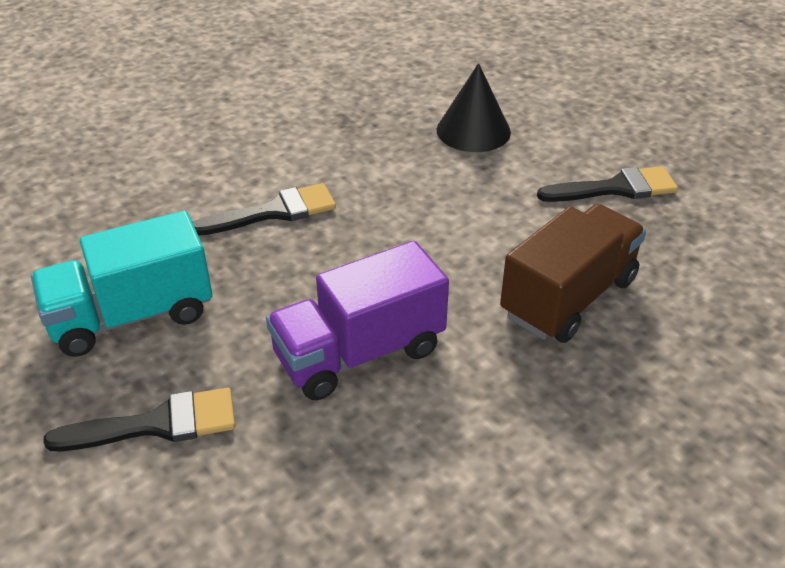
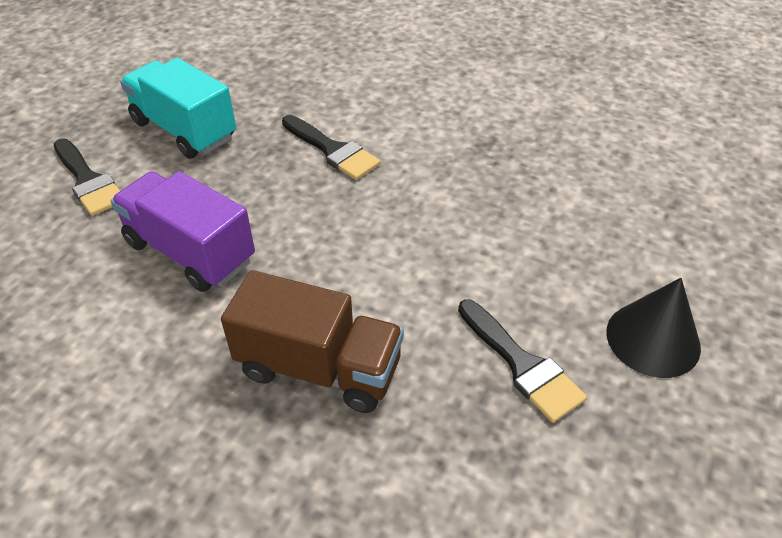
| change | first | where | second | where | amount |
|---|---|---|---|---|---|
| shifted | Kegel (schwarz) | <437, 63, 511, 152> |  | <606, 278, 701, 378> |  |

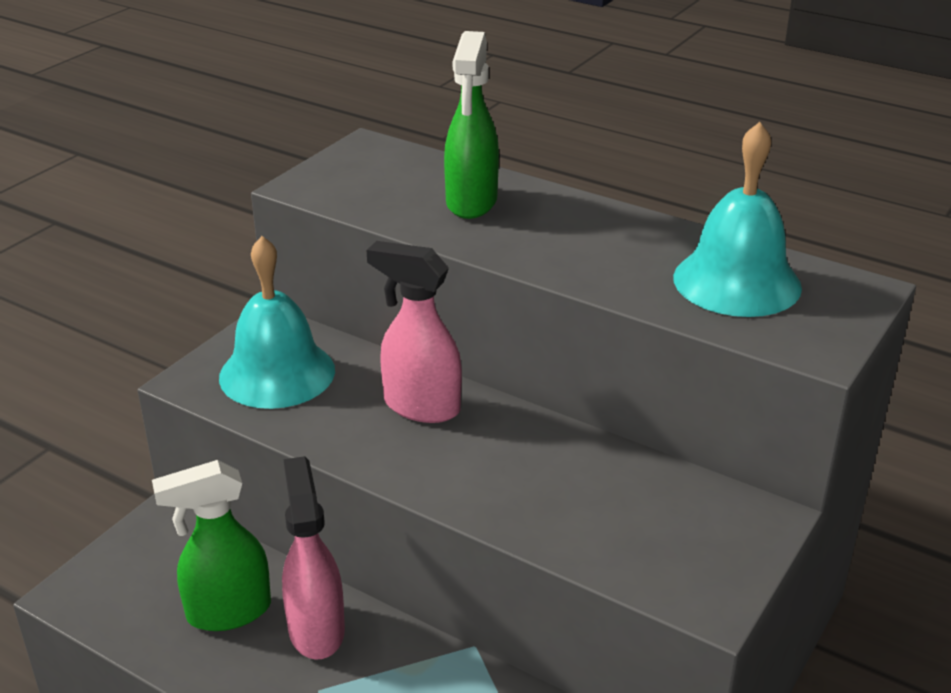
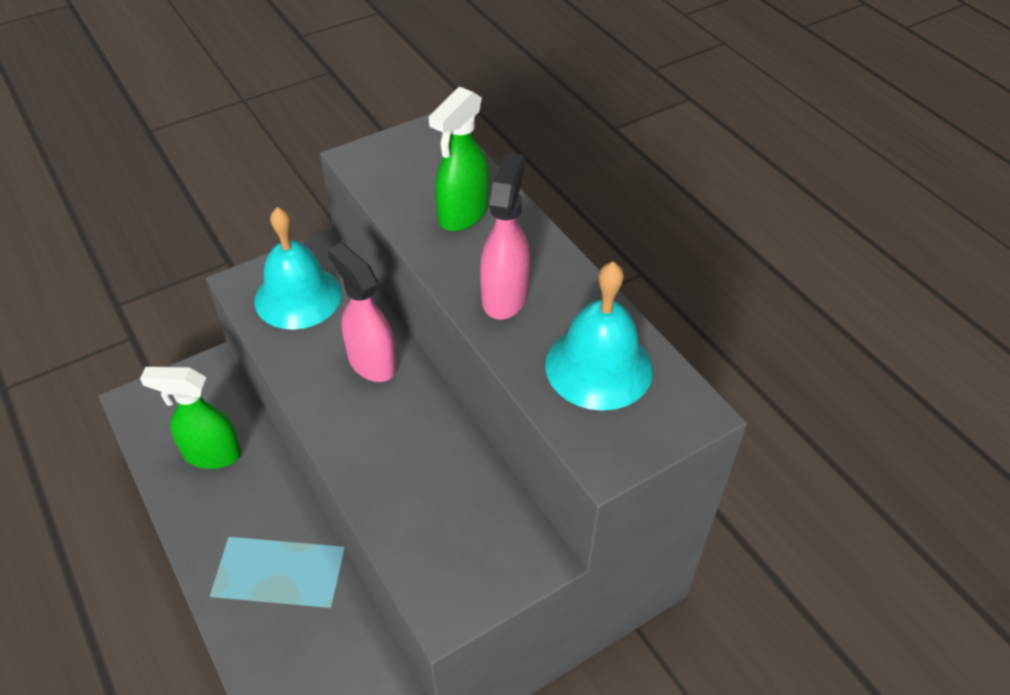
| change | first | where | second | where | amount |
|---|---|---|---|---|---|
| shifted | Sprühflasche (rosa) | <282, 456, 345, 660> |  | <480, 152, 530, 319> |  |

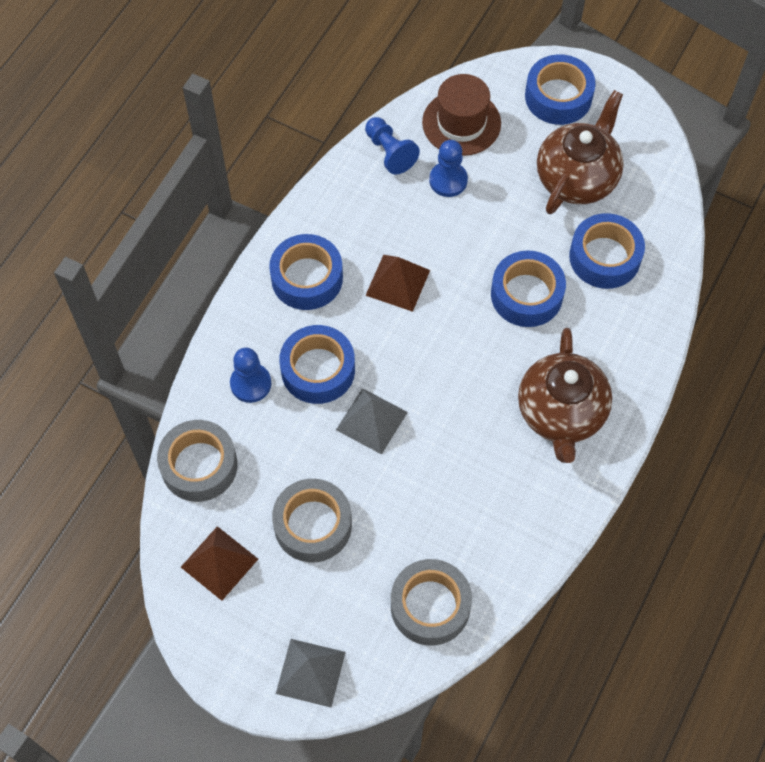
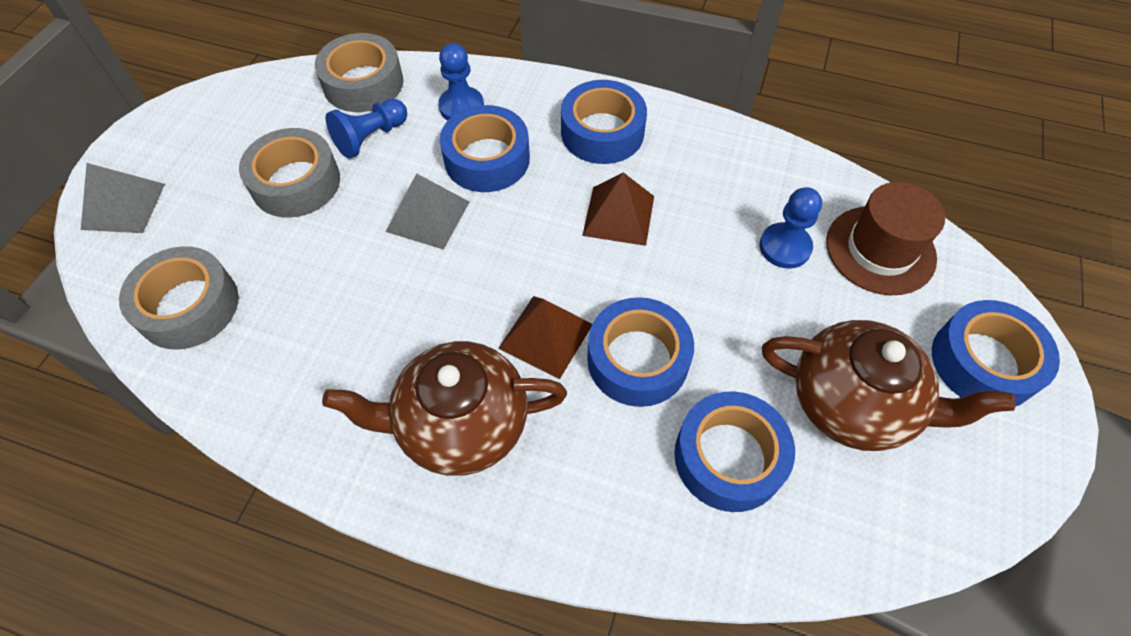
| change | first | where | second | where | amount |
|---|---|---|---|---|---|
| shifted | Pyramide (braun) | <181, 526, 258, 601> |  | <498, 296, 592, 379> |  |
| shifted | Bauer (blau) | <365, 117, 420, 174> |  | <326, 99, 407, 158> |  |

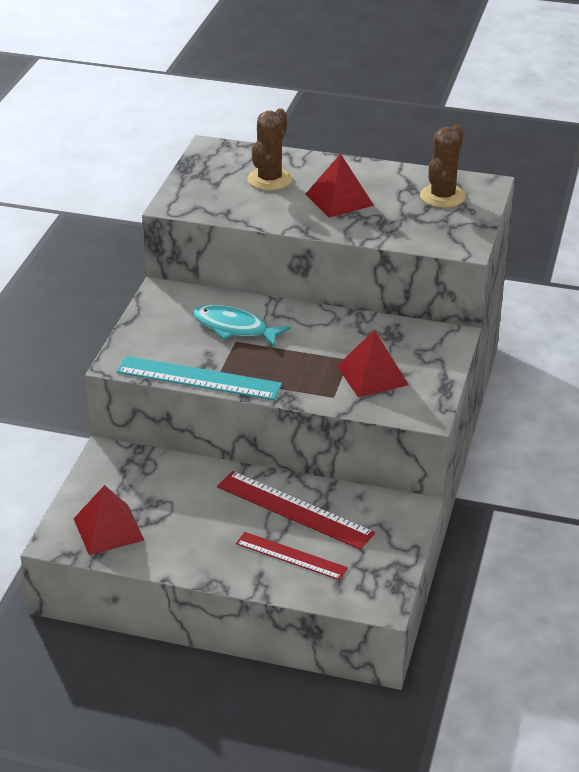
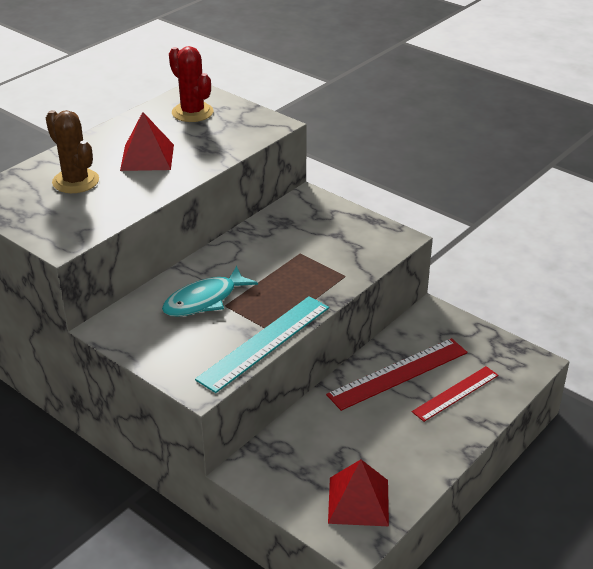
| change | first | where | second | where | amount |
|---|---|---|---|---|---|
| gone | Pyramide (rot) | <337, 330, 409, 397> |  |  |  |
| repainted | Kaktus (braun) | <420, 125, 466, 208> | Kaktus (rot) | <169, 46, 214, 122> |  |

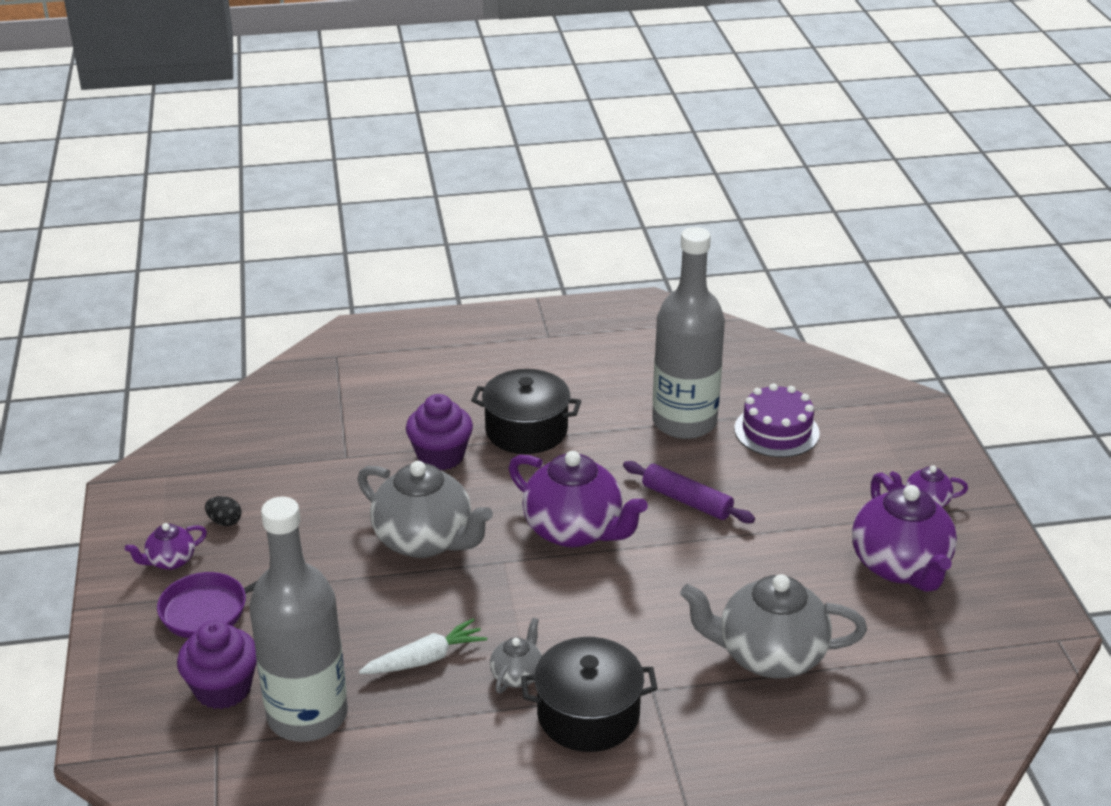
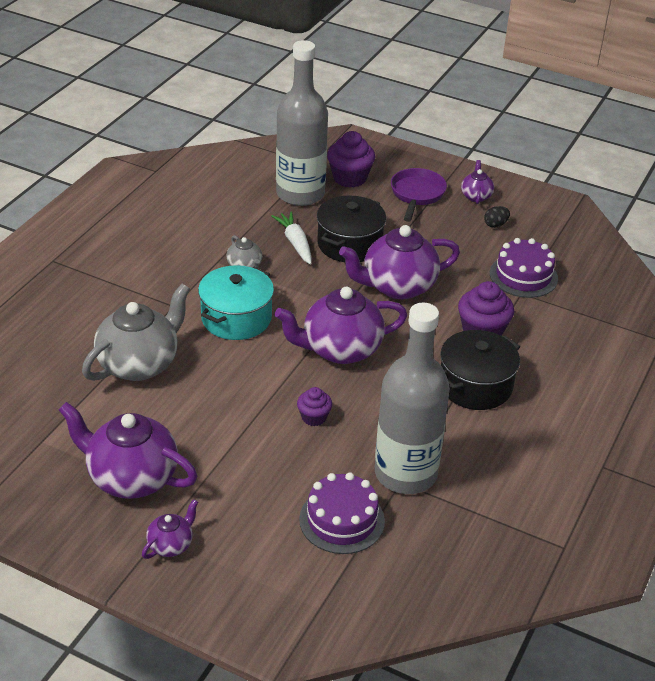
| change | first | where | second | where | amount |
|---|---|---|---|---|---|
| new |  |  | Kochtopf (türkis) | <198, 265, 274, 340> |  |
| new |  |  | Kuchen (lila) | <490, 238, 558, 298> |  |
| shifted | Kochtopf (schwarz) | <521, 637, 658, 752> |  | <317, 195, 386, 262> |  |
| swapped | Nudelholz (lila) | <623, 461, 755, 523> | Muffin (lila) | <297, 387, 332, 426> |  |
| repainted | Teekanne (grau) | <358, 461, 493, 558> | Teekanne (lila) | <339, 225, 460, 299> |  |
| rotated | Karotte (weiß) | <359, 619, 487, 674> |  | <272, 211, 312, 264> | 150 degrees clockwise |

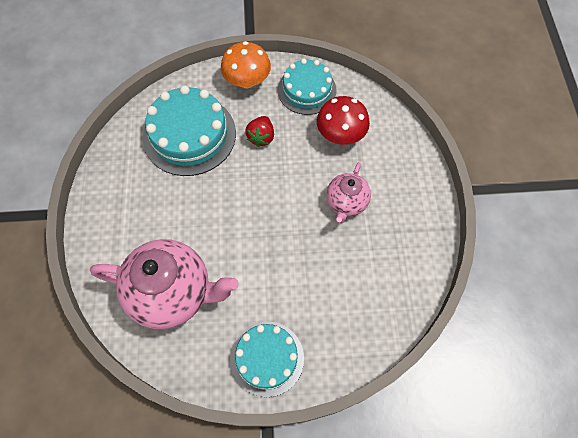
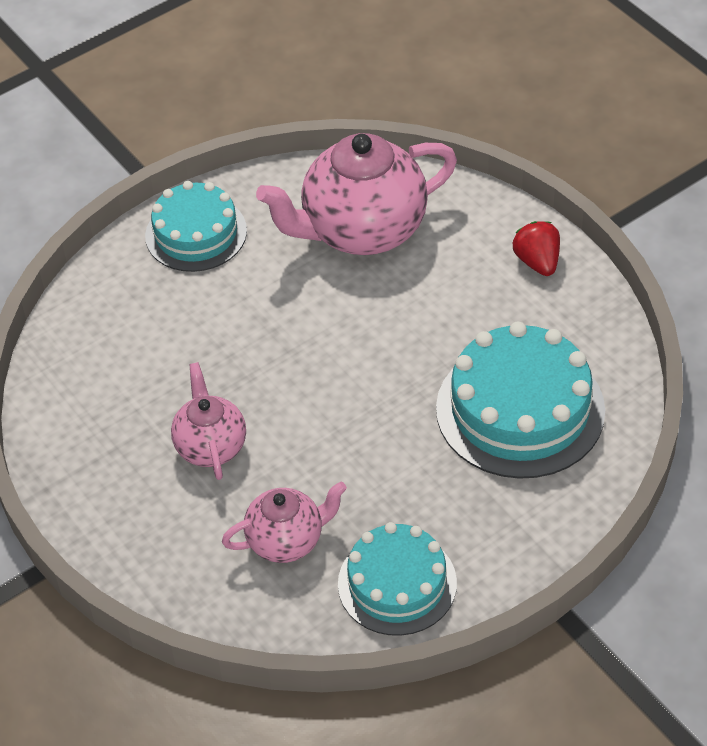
| change | first | where | second | where | amount |
|---|---|---|---|---|---|
| gone | Pilz (orange) | <221, 41, 271, 88> |  |  |  |
| shifted | Erdbeere (rot) | <245, 116, 274, 147> |  | <513, 221, 560, 276> |  |
| swapped | Pilz (rot) | <317, 96, 370, 145> | Teekanne (rosa) | <222, 482, 347, 563> |  |

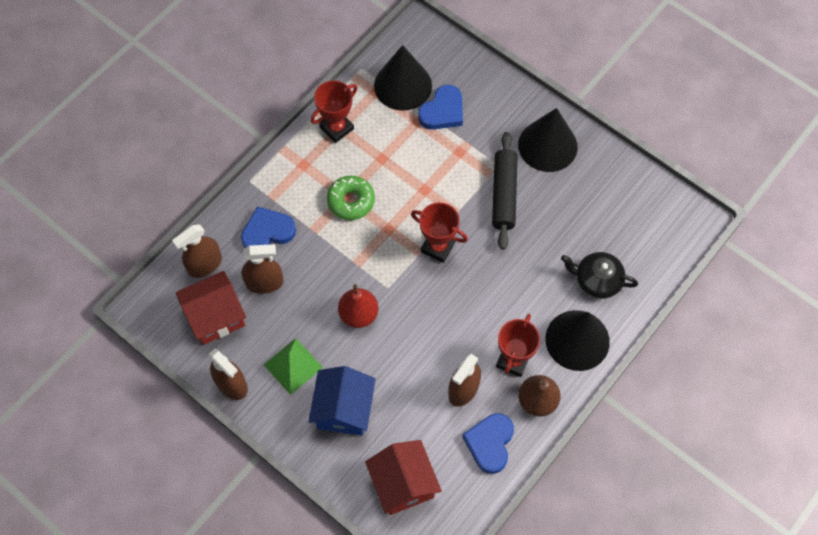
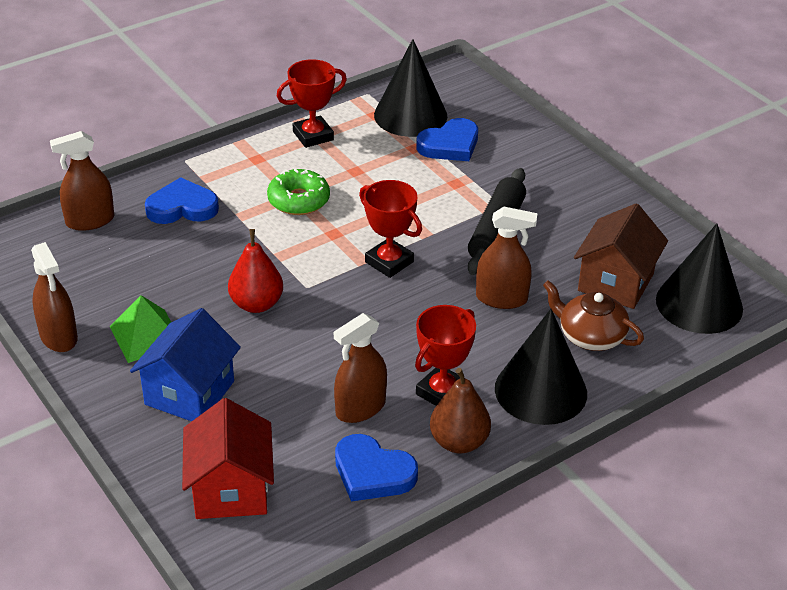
| change | first | where | second | where | amount |
|---|---|---|---|---|---|
| gone | Haus (rot) | <176, 271, 246, 345> |  |  |  |
| new |  |  | Haus (braun) | <574, 203, 668, 309> |  |
| shifted | Sprühflasche (braun) | <241, 244, 284, 294> |  | <476, 207, 538, 309> |  |
| shifted | Kegel (schwarz) | <518, 108, 578, 172> |  | <656, 224, 743, 334> |  |
| repainted | Teekanne (schwarz) | <561, 252, 638, 299> | Teekanne (braun) | <543, 280, 644, 351> |  |
| rotated | Herz (blau) | <462, 413, 514, 474> |  | <335, 434, 418, 501> | 90 degrees counterclockwise |

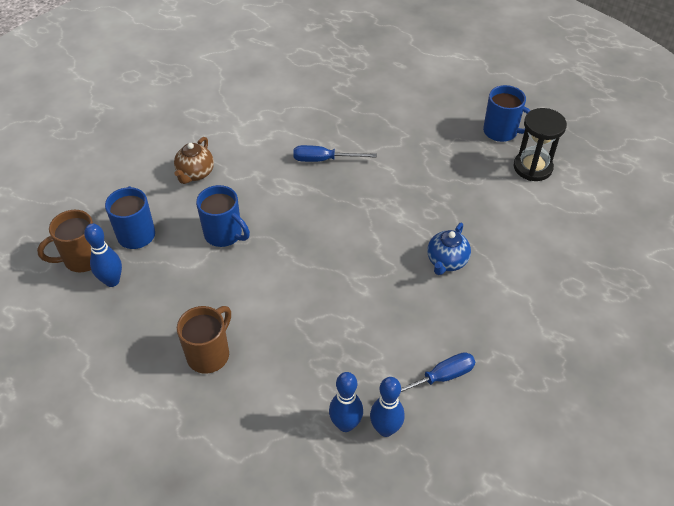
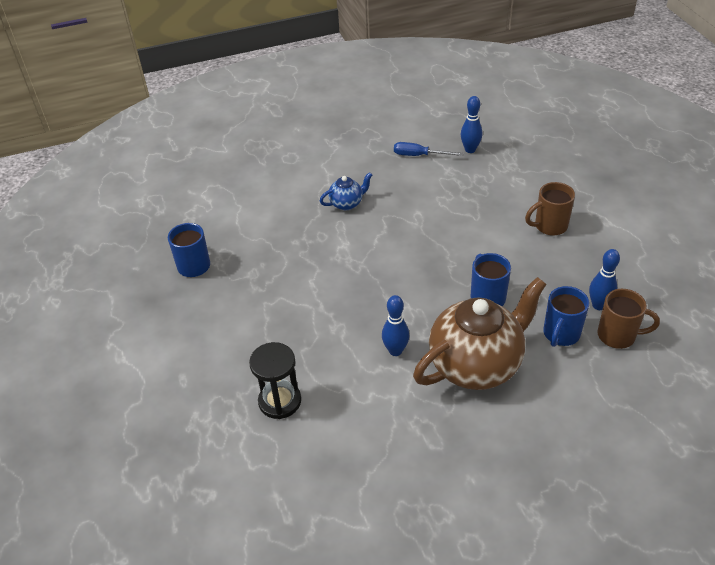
| change | first | where | second | where | amount |
|---|---|---|---|---|---|
| gone | Schraubenzieher (blau) | <293, 145, 377, 162> |  |  |  |
| shifted | Bowlingkegel (blau) | <329, 372, 363, 432> |  | <382, 295, 409, 356> |  |
| shifted | Sanduhr (schwarz) | <514, 108, 567, 181> |  | <249, 342, 301, 419> |  |
| scaled | Teekanne (braun) | <174, 137, 214, 184> |  | <413, 277, 547, 390> | x2.23 |

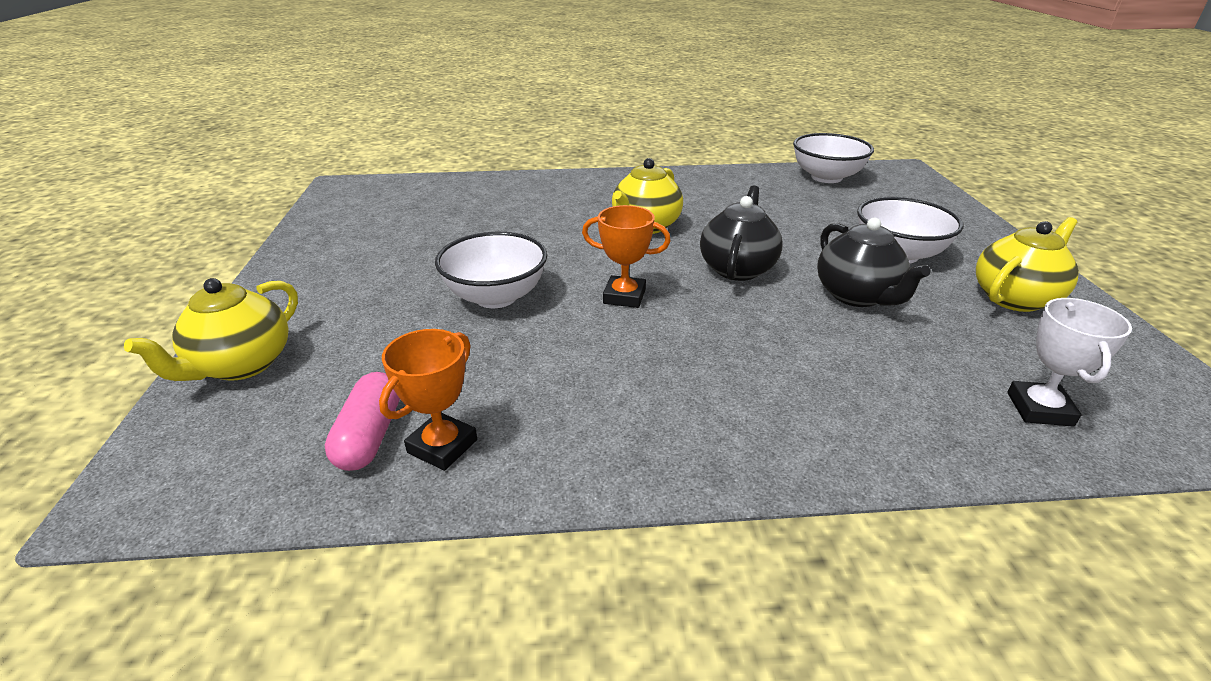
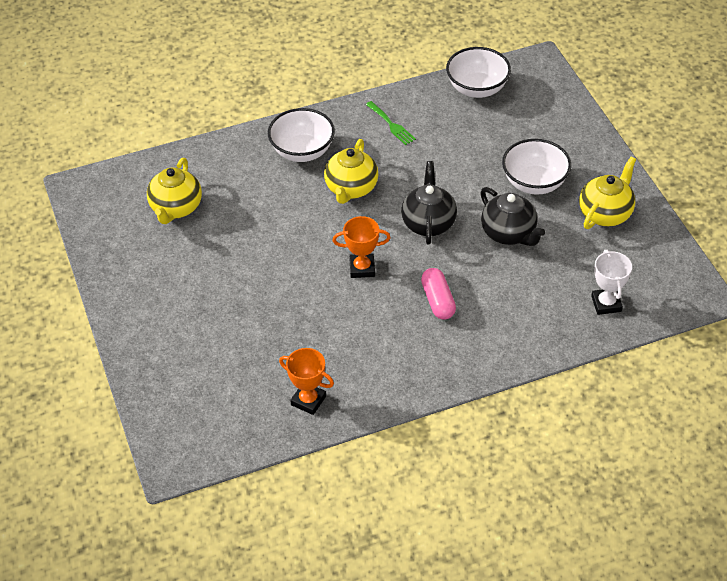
| change | first | where | second | where | amount |
|---|---|---|---|---|---|
| new |  |  | Gabel (grün) | <366, 101, 416, 145> |  |
| shifted | Teekanne (gelb) | <124, 278, 298, 381> |  | <147, 158, 202, 224> |  |
| shifted | Kapsel (rosa) | <325, 372, 400, 471> |  | <421, 268, 456, 320> |  |
| shifted | Schüssel (weiß) | <435, 232, 547, 308> |  | <268, 108, 335, 162> |  |
| rotated | Pokal (orange) | <379, 329, 477, 471> |  | <279, 348, 334, 415> | 75 degrees counterclockwise |

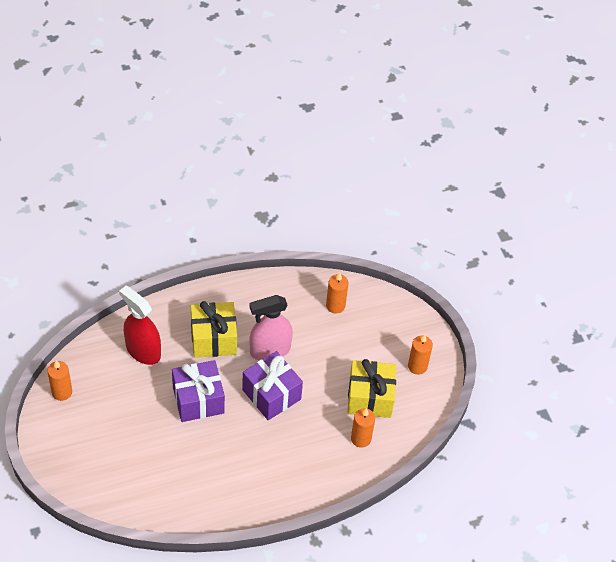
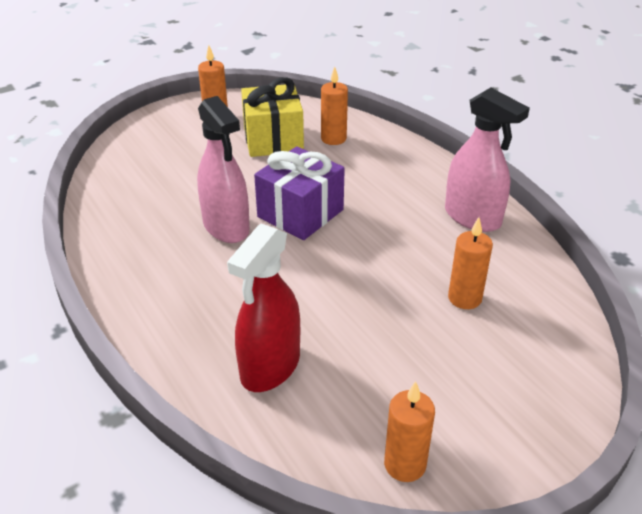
| change | first | where | second | where | amount |
|---|---|---|---|---|---|
| gone | Geschenk (lila) | <172, 360, 225, 422> |  |  |  |
| gone | Geschenk (gelb) | <191, 301, 237, 358> |  |  |  |
| new |  |  | Sprühflasche (rosa) | <445, 88, 530, 232> |  |
| shifted | Kerze (orange) | <326, 272, 348, 314> |  | <448, 217, 493, 309> |  |

